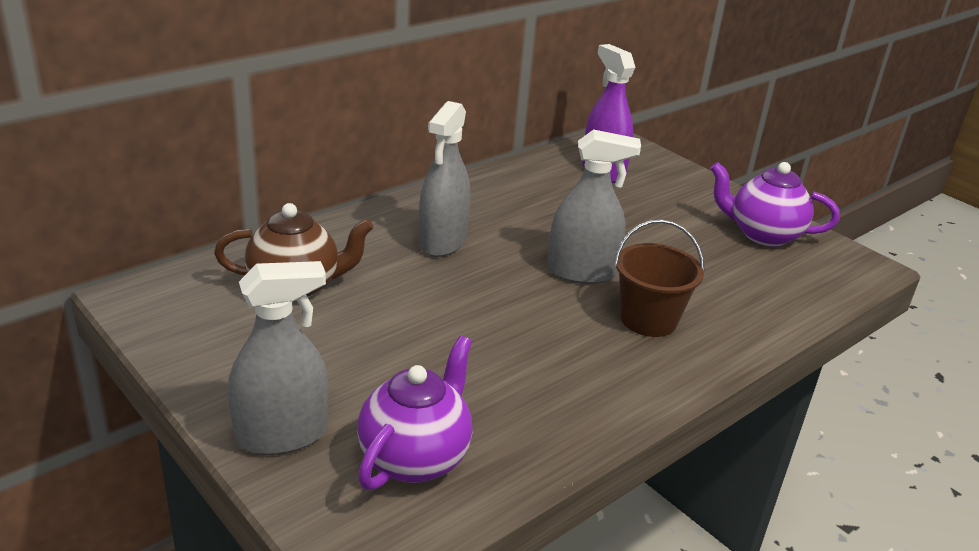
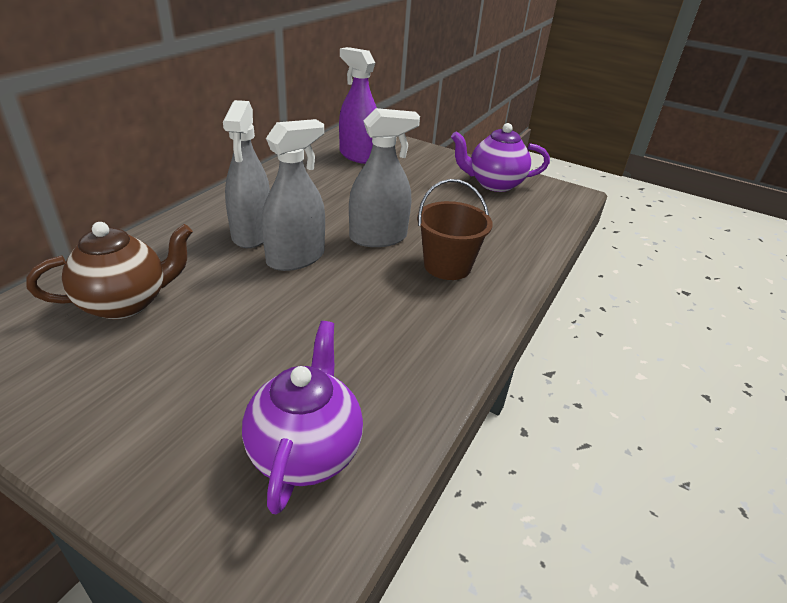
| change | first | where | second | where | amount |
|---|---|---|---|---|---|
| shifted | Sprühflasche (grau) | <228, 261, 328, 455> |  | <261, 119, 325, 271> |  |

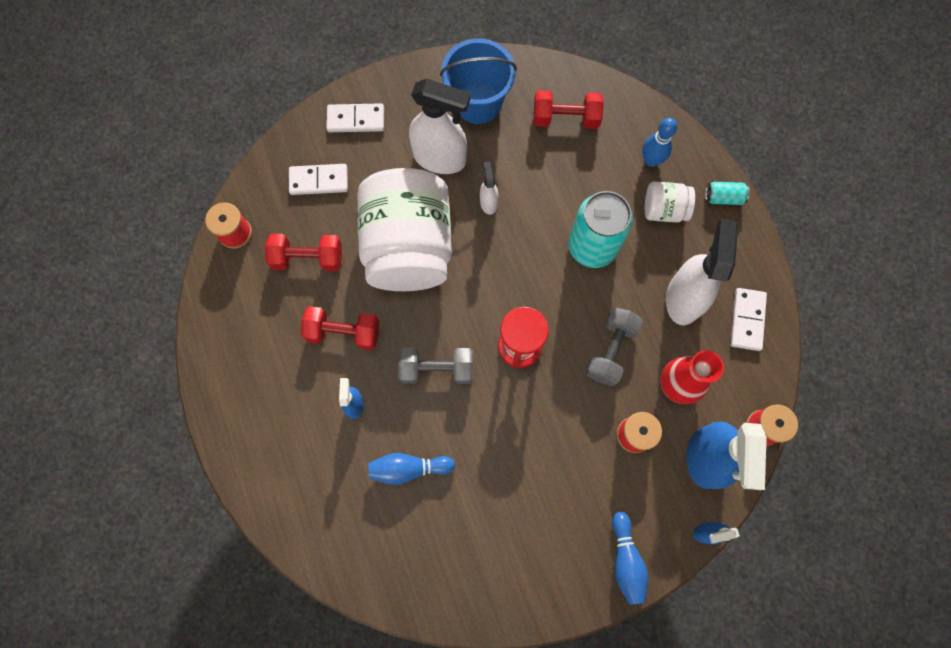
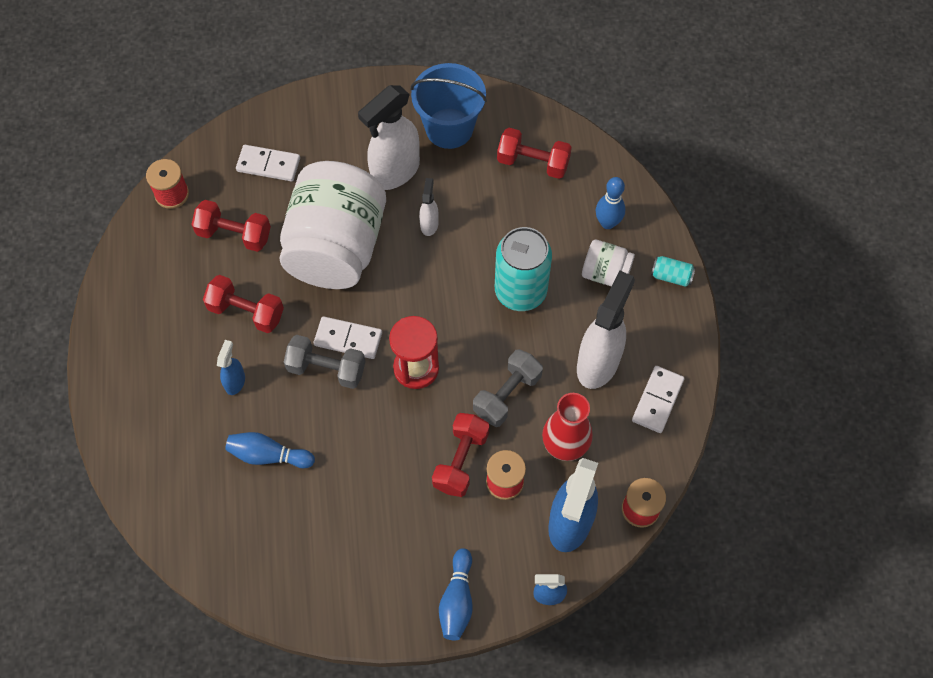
| change | first | where | second | where | amount |
|---|---|---|---|---|---|
| new |  |  | Hantel (rot) | <432, 413, 490, 497> |  |
| shifted | Dominostein (weiß) | <326, 103, 384, 132> |  | <314, 316, 382, 359> |  |
| rotated | Sprühflasche (weiß) | <409, 79, 471, 174> |  | <358, 85, 420, 190> | 105 degrees clockwise |

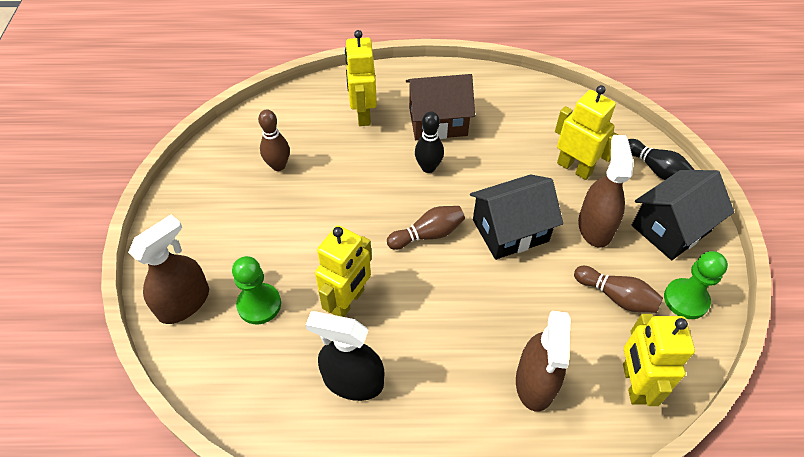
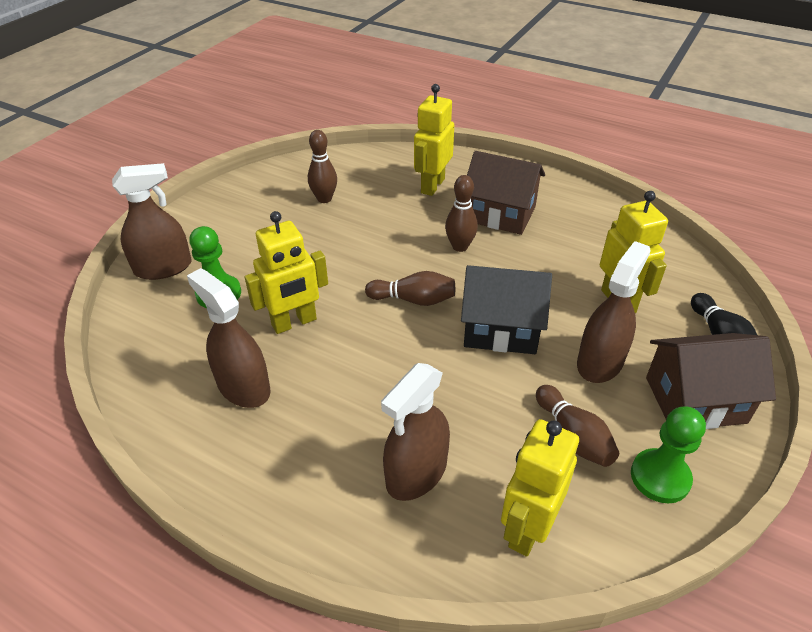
| change | first | where | second | where | amount |
|---|---|---|---|---|---|
| repainted | Sprühflasche (schwarz) | <306, 311, 384, 401> | Sprühflasche (braun) | <187, 268, 271, 408> |  |
| repainted | Bowlingkegel (schwarz) | <415, 111, 444, 173> | Bowlingkegel (braun) | <445, 175, 478, 252> |  |
| repainted | Haus (schwarz) | <632, 170, 734, 260> | Haus (braun) | <646, 333, 776, 429> |  |

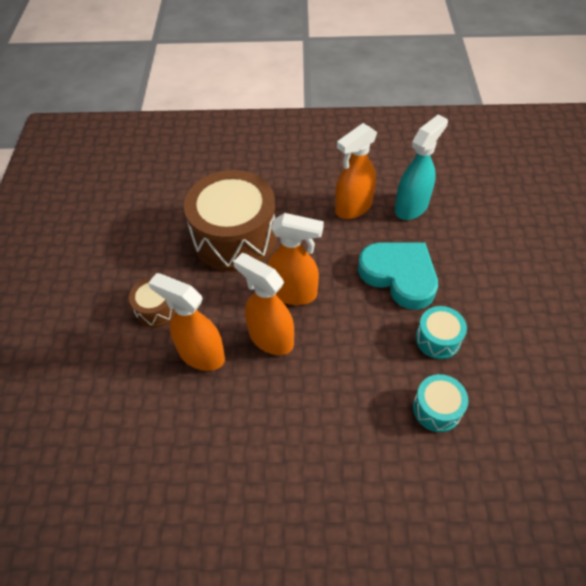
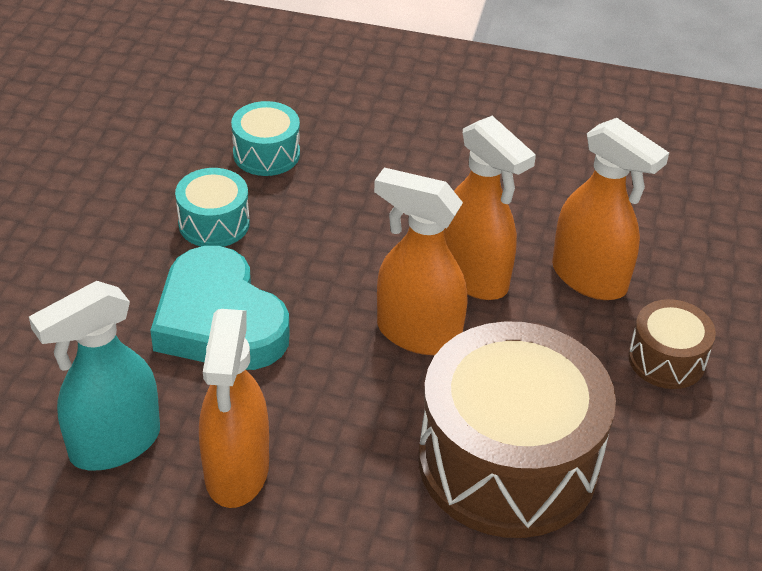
| change | first | where | second | where | amount |
|---|---|---|---|---|---|
| rotated | Sprühflasche (orange) | <335, 123, 377, 219> |  | <199, 309, 269, 508> | 120 degrees clockwise |

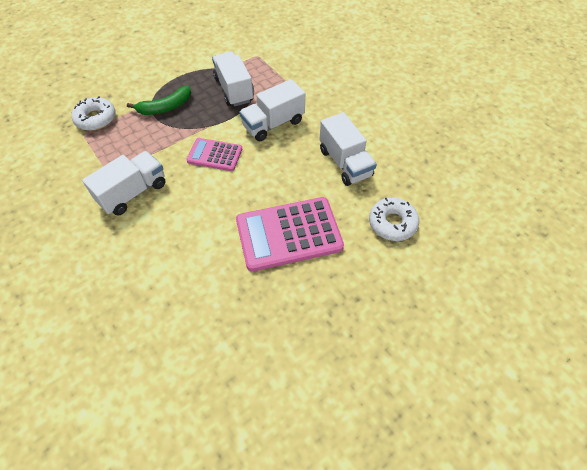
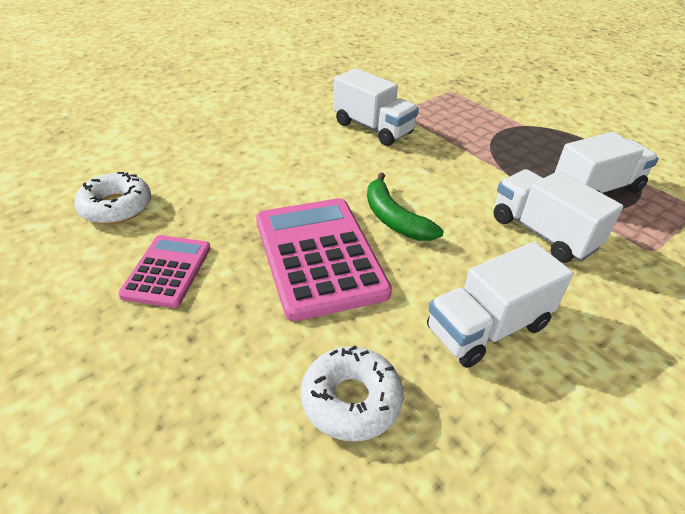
| change | first | where | second | where | amount |
|---|---|---|---|---|---|
| shifted | Donut (weiß) | <71, 96, 116, 131> |  | <74, 172, 151, 224> |  |
| shifted | Banane (grün) | <127, 86, 191, 115> |  | <367, 172, 444, 241> |  |
| shifted | Taschenrechner (rosa) | <186, 138, 242, 171> |  | <118, 235, 211, 308> |  |

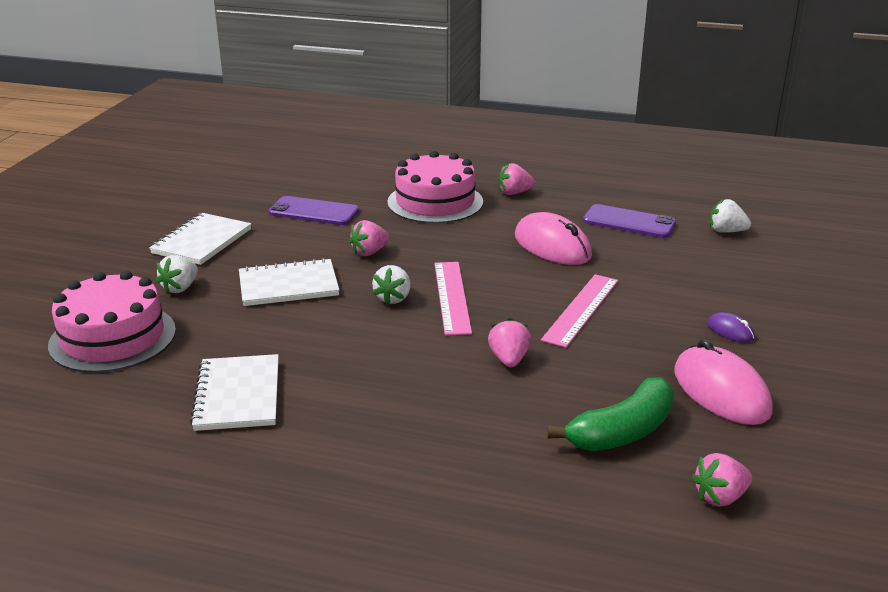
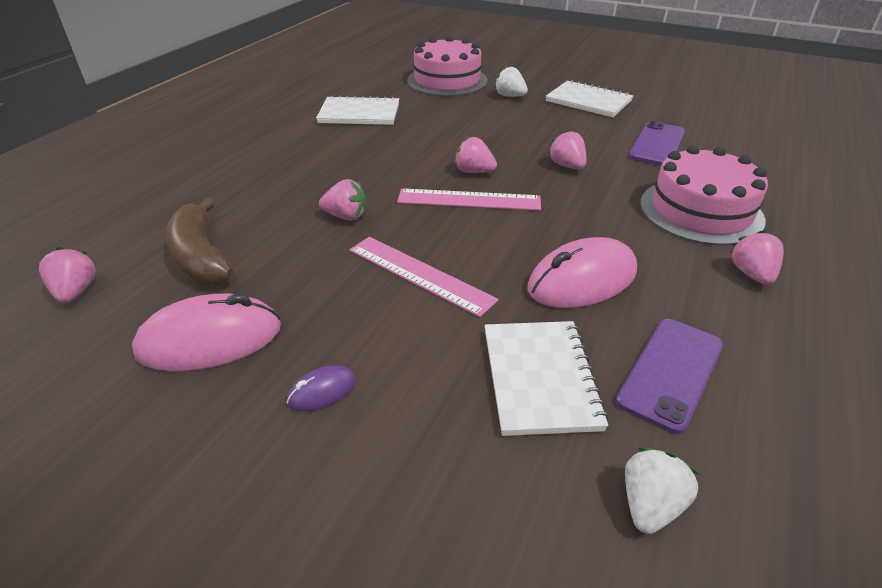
| change | first | where | second | where | amount |
|---|---|---|---|---|---|
| shifted | Notizbuch (weiß) | <239, 258, 339, 306> |  | <485, 321, 609, 436> |  |
| repainted | Erdbeere (weiß) | <372, 265, 411, 305> | Erdbeere (rosa) | <454, 136, 497, 173> |  |
| repainted | Banane (grün) | <547, 377, 674, 451> | Banane (braun) | <166, 198, 233, 285> |  |

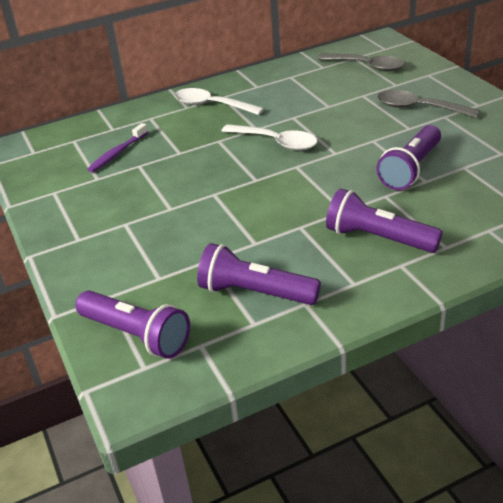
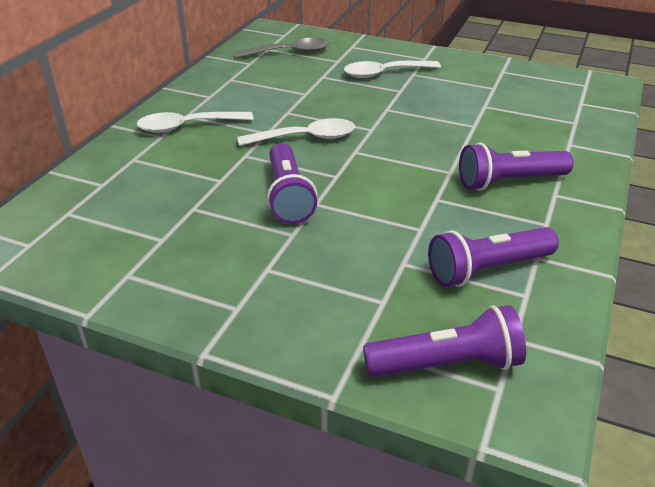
| change | first | where | second | where | amount |
|---|---|---|---|---|---|
| gone | Zahnbürste (lila) | <87, 123, 148, 173> |  |  |  |
| shifted | Taschenlampe (lila) | <376, 125, 441, 190> |  | <267, 143, 317, 224> |  |
| repainted | Löffel (grau) | <377, 90, 480, 118> | Löffel (weiß) | <344, 61, 441, 78> |  |

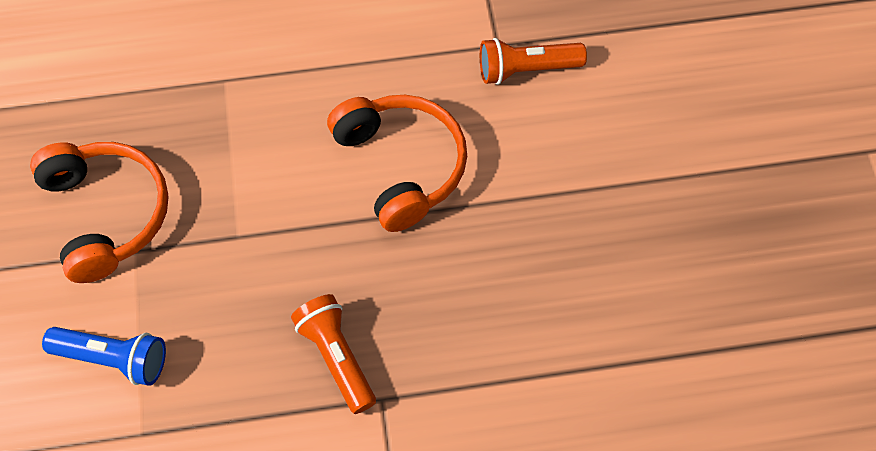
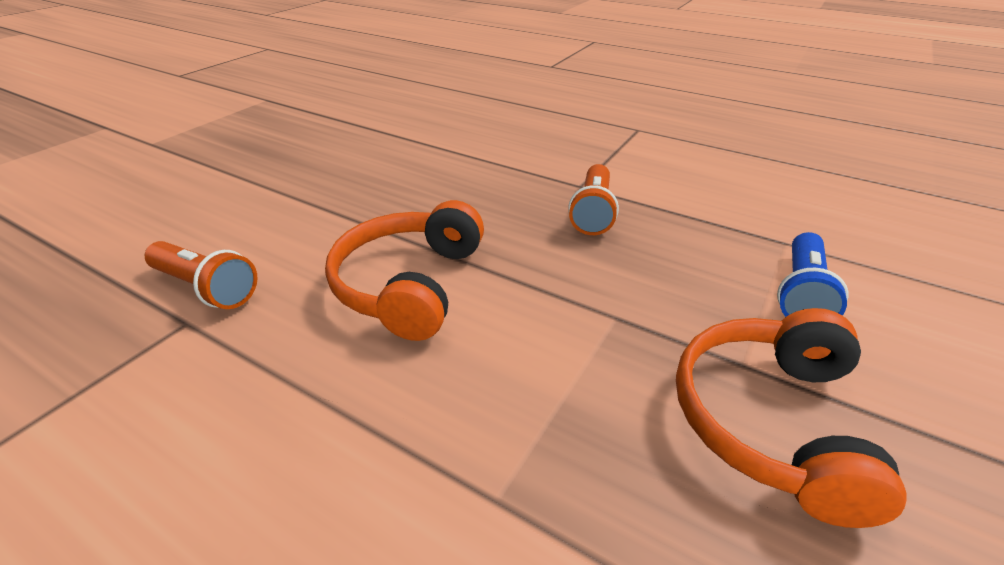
| change | first | where | second | where | amount |
|---|---|---|---|---|---|
| rotated | Taschenlampe (blau) | <42, 327, 166, 386> |  | <777, 232, 848, 317> | 120 degrees counterclockwise |

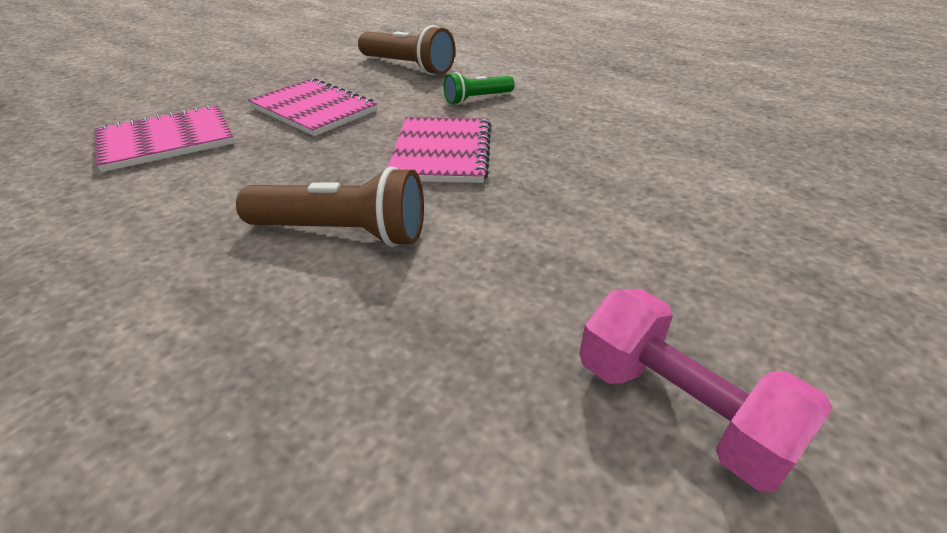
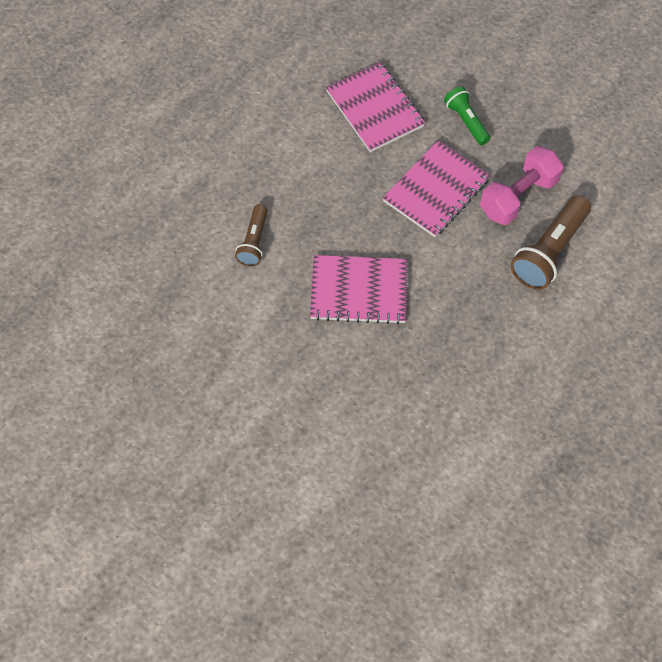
| change | first | where | second | where | amount |
|---|---|---|---|---|---|
| shifted | Taschenlampe (grün) | <444, 72, 515, 105> |  | <444, 86, 490, 145> |  |
| shifted | Hantel (rosa) | <579, 289, 833, 492> |  | <480, 146, 564, 225> |  |
| scaled | Taschenlampe (braun) | <236, 166, 424, 247> |  | <235, 204, 268, 266> | x0.60 |

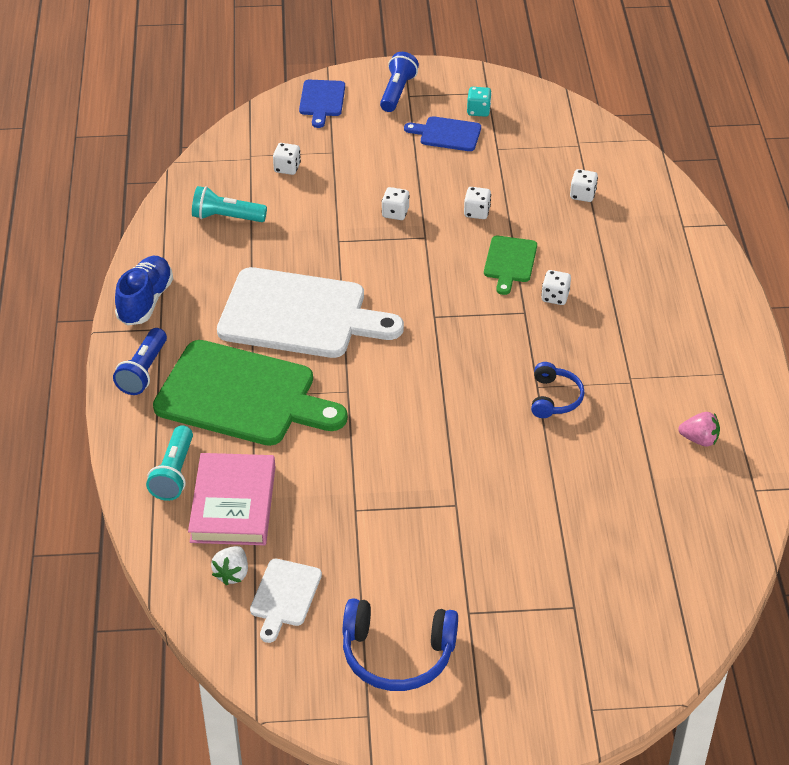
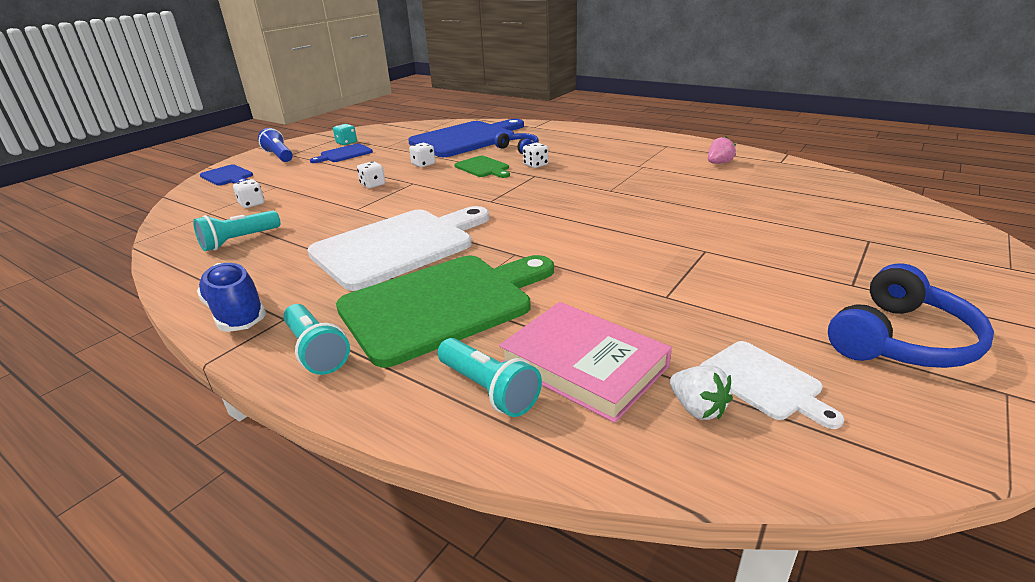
| change | first | where | second | where | amount |
|---|---|---|---|---|---|
| shifted | Kopfhörer (blau) | <531, 362, 584, 418> |  | <494, 132, 539, 154> |  |
| swapped | Spielwürfel (weiß) | <570, 169, 598, 202> | Schneidebrett (blau) | <408, 119, 524, 157> |  |
| repainted | Taschenlampe (blau) | <113, 328, 167, 395> | Taschenlampe (türkis) | <283, 304, 350, 375> |  |

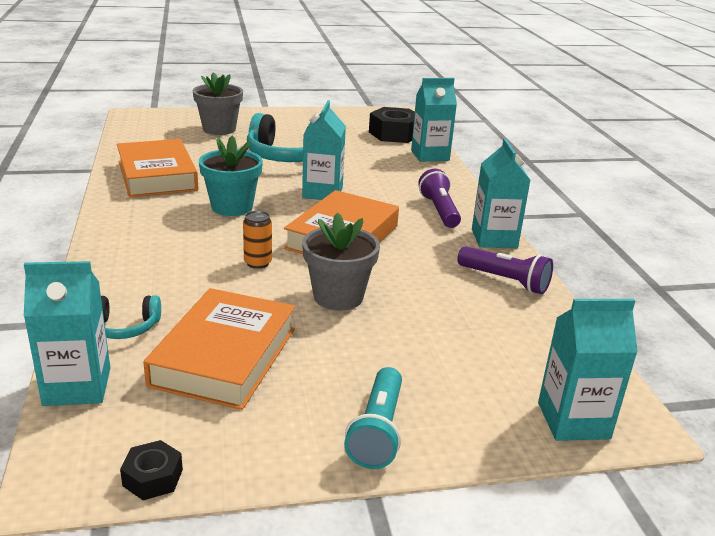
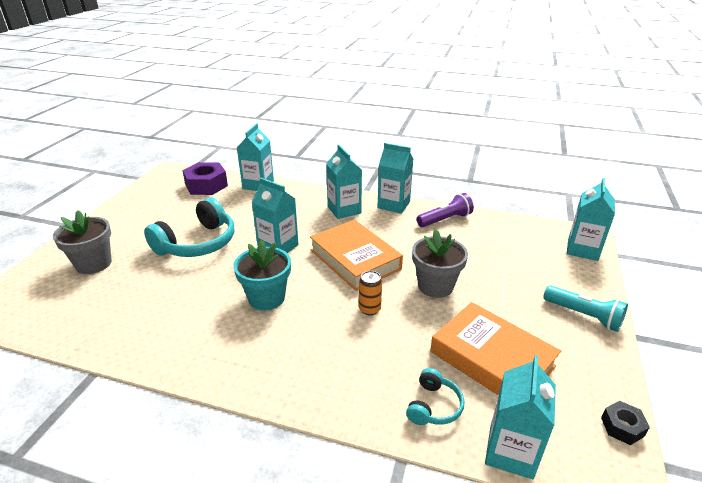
| change | first | where | second | where | amount |
|---|---|---|---|---|---|
| gone | Buch (orange) | <117, 139, 198, 198> |  |  |  |
| swapped | Taschenlampe (lila) | <418, 169, 461, 228> | Getränkekarton (türkis) | <326, 145, 362, 219> |  |
| repainted | Sechskantmutter (schwarz) | <369, 107, 415, 143> | Sechskantmutter (lila) | <182, 162, 228, 195> |  |

